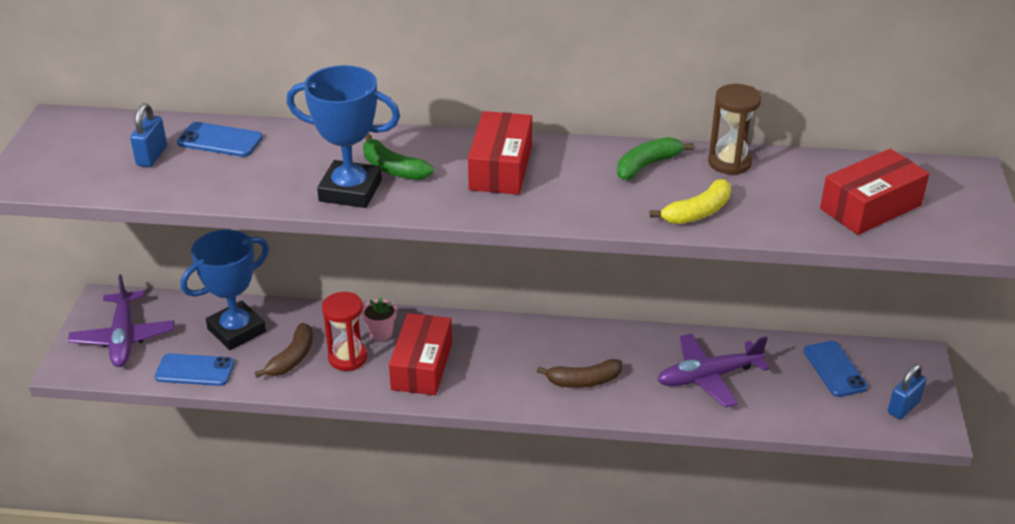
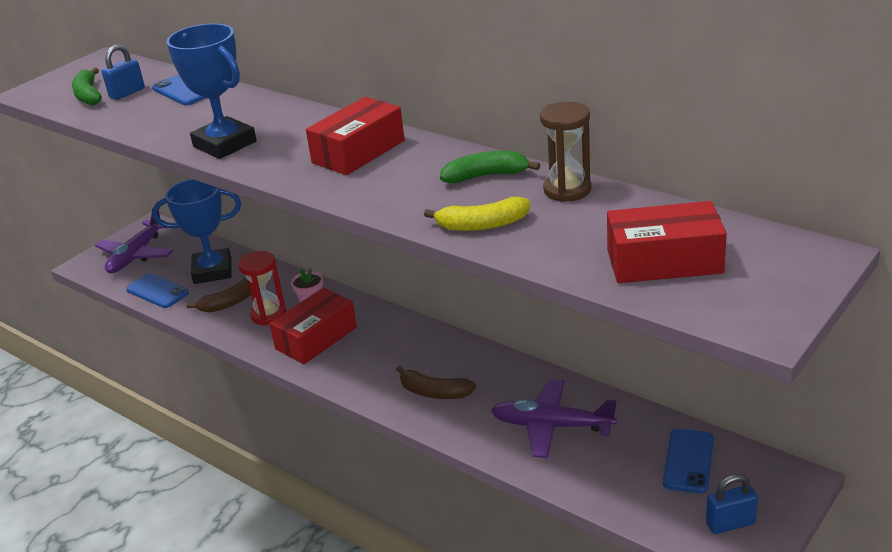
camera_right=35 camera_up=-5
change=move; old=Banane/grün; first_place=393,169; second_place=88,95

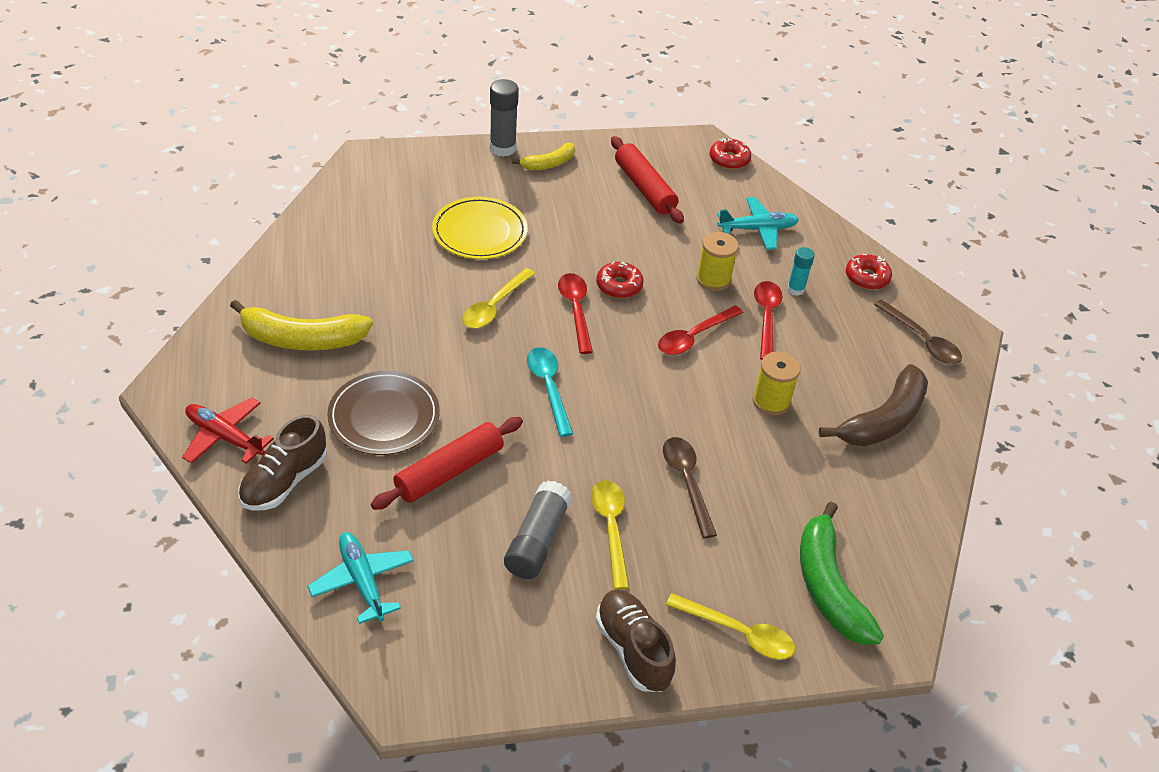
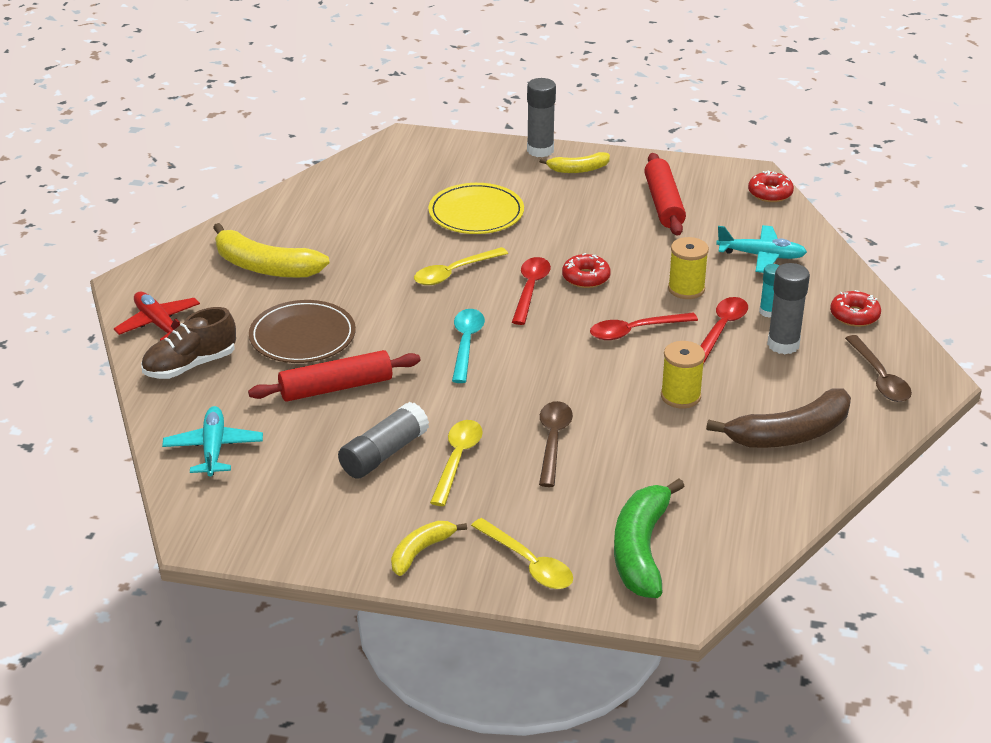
camera_right=25 camera_up=-10
change=replace; old=Schuh/braun; new=Banane/gelb; first_place=633,649; second_place=421,551
change=insert; new=Klebestift/grau; second_place=783,344

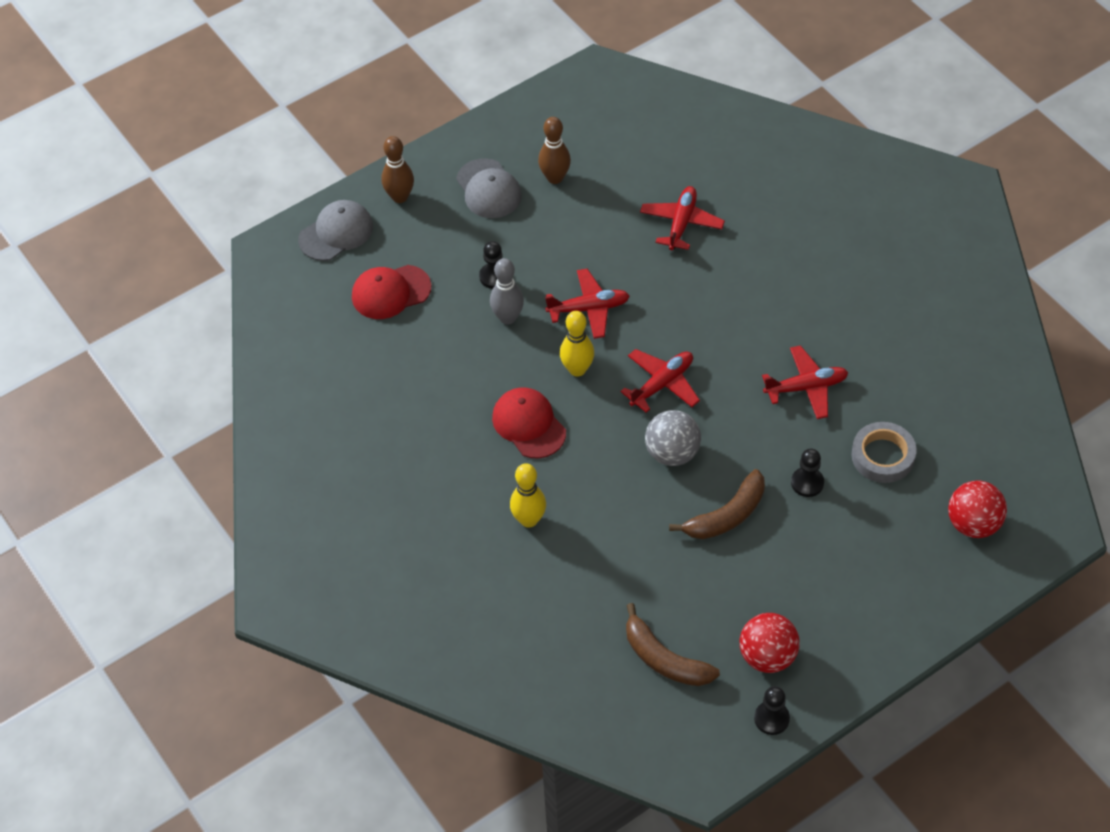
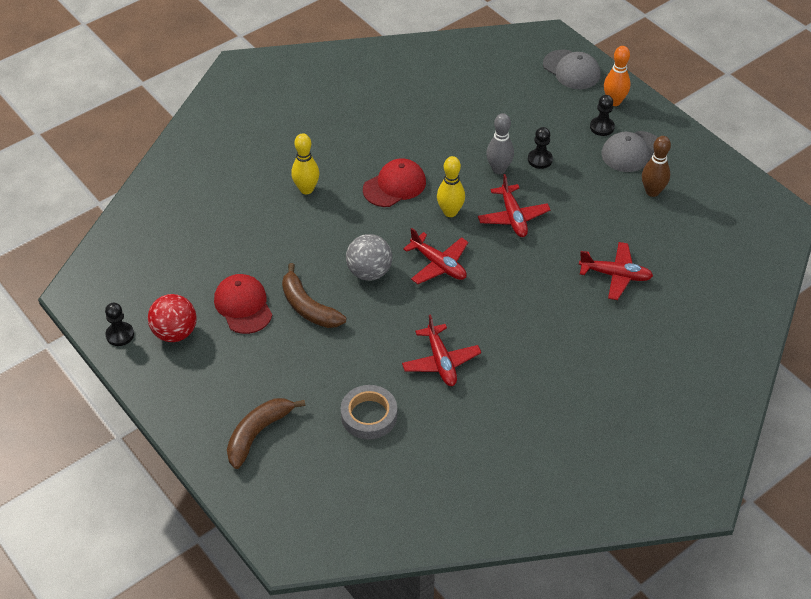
camera_right=85 camera_up=-5
change=move; old=Kappe/rot; first_place=390,292; second_place=243,306
change=recolor; old=Bowlingkegel/braun; new=Bowlingkegel/orange; first_place=400,197; second_place=614,101
change=move; old=Banane/braun; first_place=664,659; second_place=258,434
change=move; old=Bauer/schwarz; first_place=807,483; second_place=602,127
change=delete; old=Ball/rot; first_place=973,524

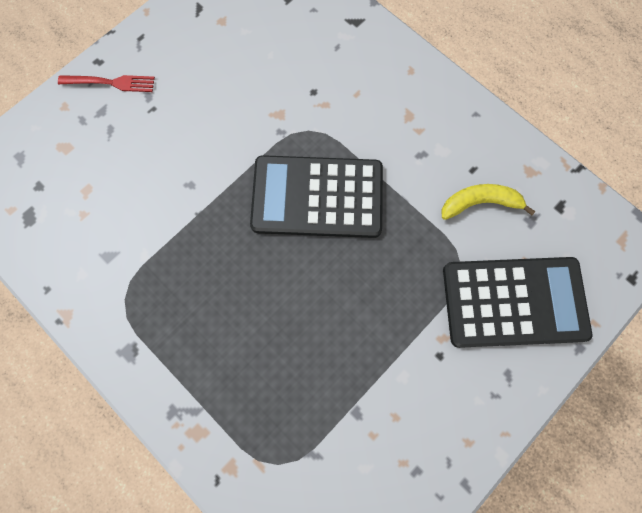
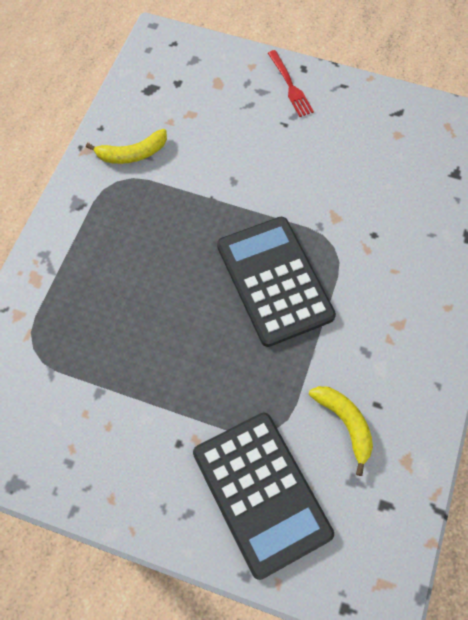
camera_right=65 camera_up=-10
change=insert; new=Banane/gelb; second_place=132,153

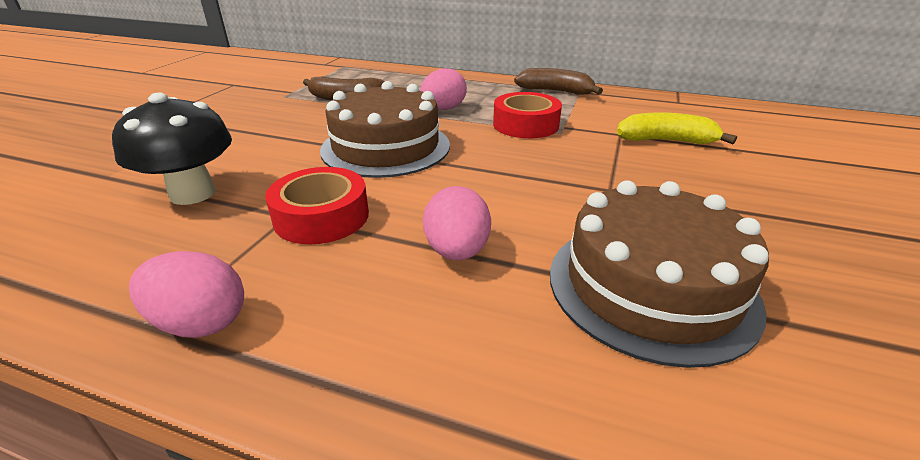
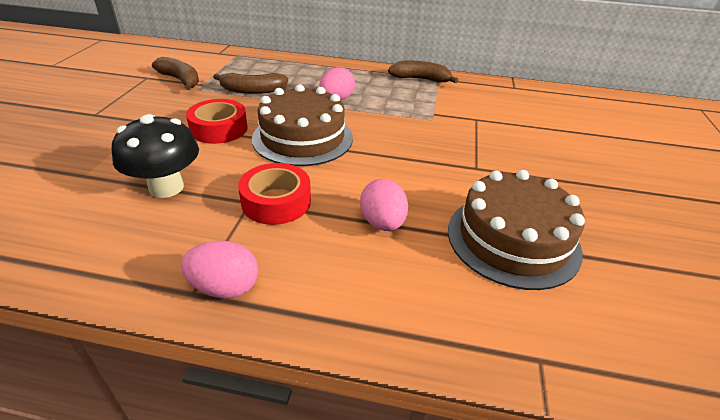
camera_right=-10 camera_up=5
change=move; old=Klebeband/rot; first_place=526,125; second_place=219,129
change=delete; old=Banane/gelb; first_place=666,141
change=insert; new=Banane/braun; second_place=180,80

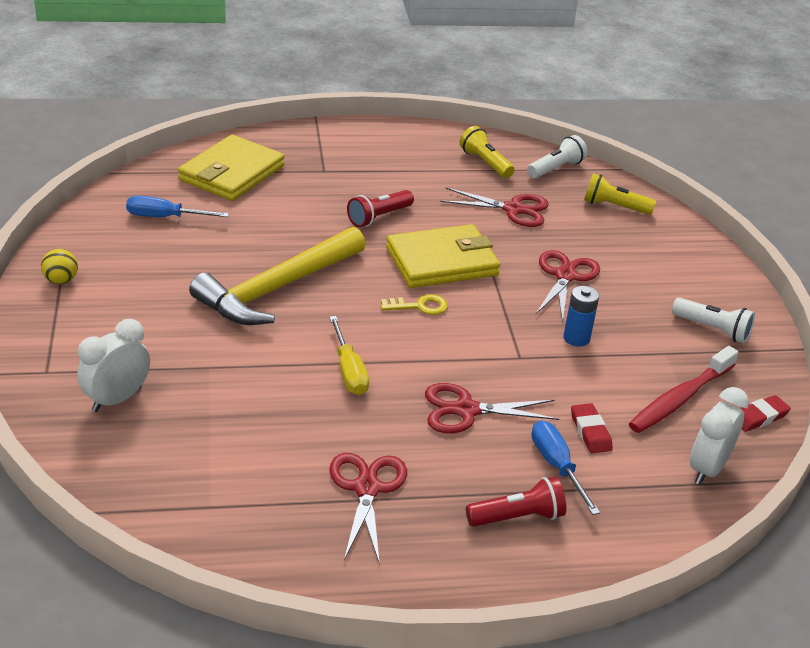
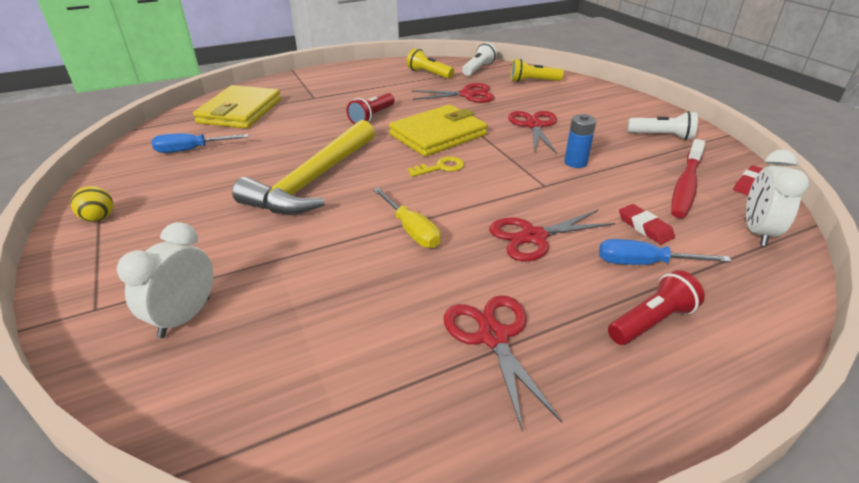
camera_right=-15 camera_up=0
change=rotate; old=Schraubenzieher/blau; first_place=557,466; second_place=644,263; degrees=-45

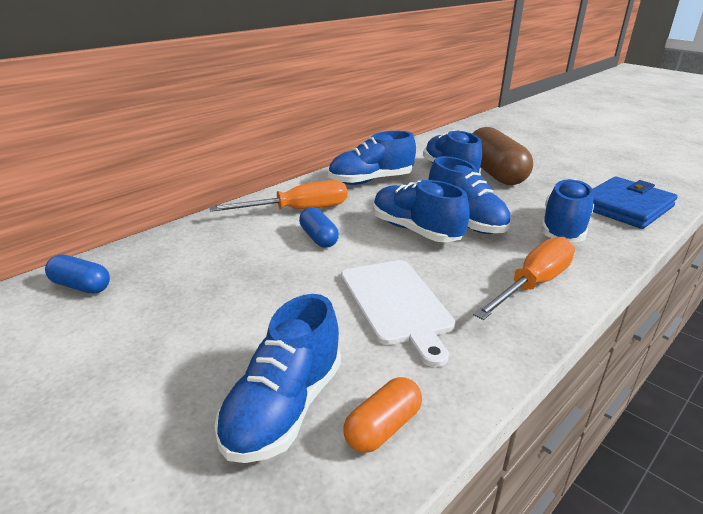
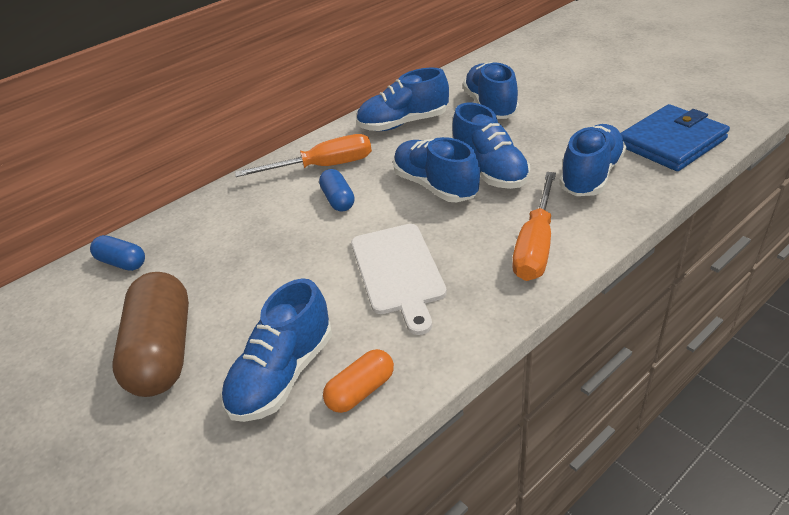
camera_right=10 camera_up=10
change=move; old=Kapsel/braun; first_place=495,173; second_place=163,351
change=rotate; old=Schraubenzieher/orange; first_place=533,284; second_place=535,245; degrees=150

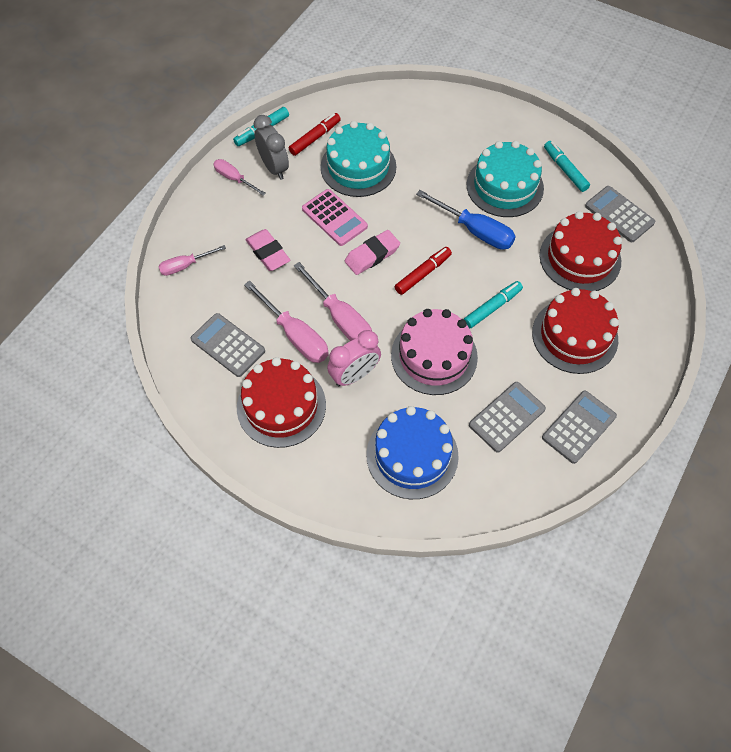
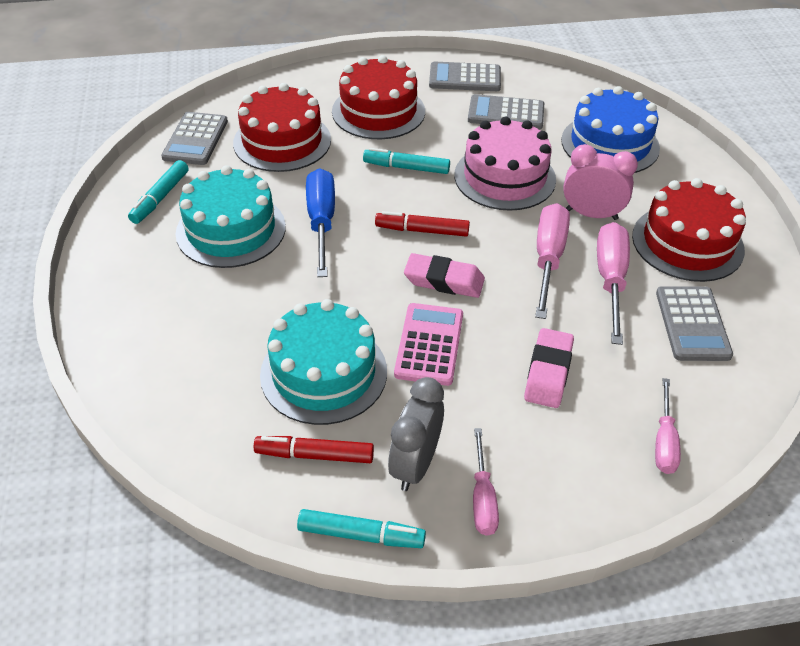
camera_right=-130 camera_up=-15
change=rotate; old=Schraubenzieher/rosa; first_place=185,266; second_place=664,441; degrees=75

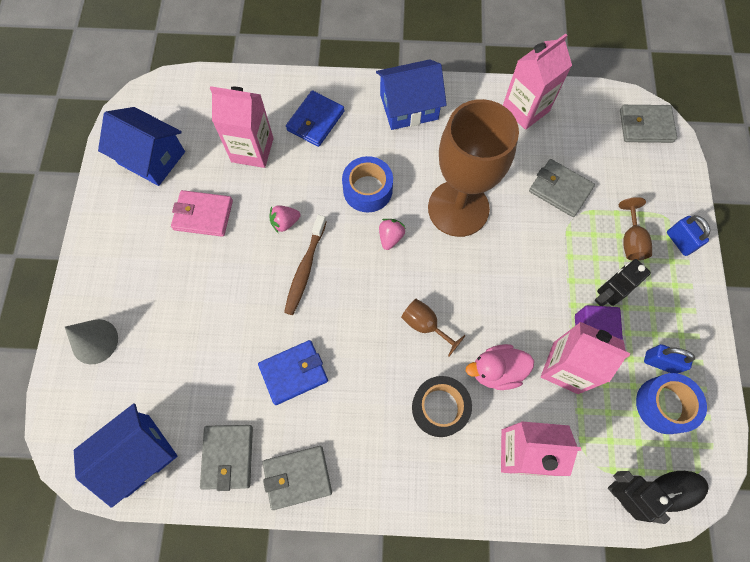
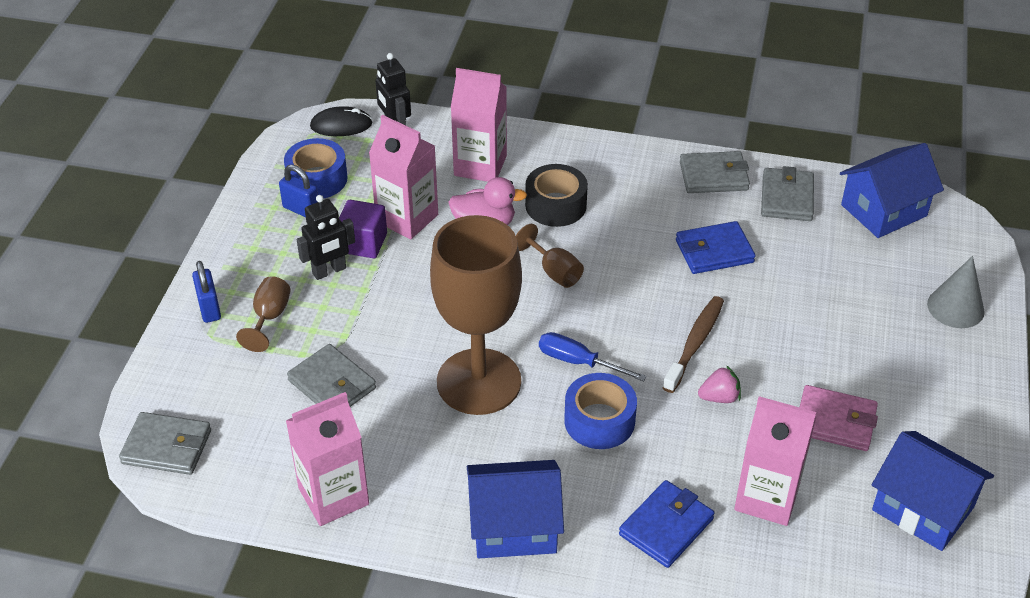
camera_right=-170 camera_up=-25
change=replace; old=Erdbeere/rosa; new=Schraubenzieher/blau; first_place=390,237; second_place=578,362

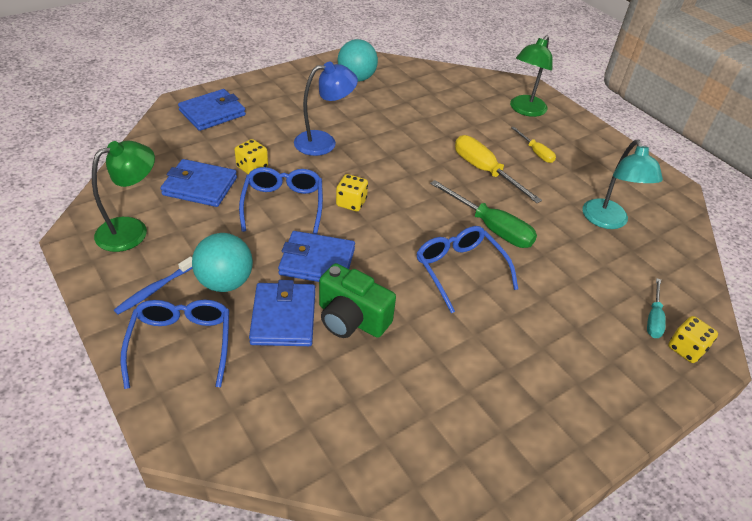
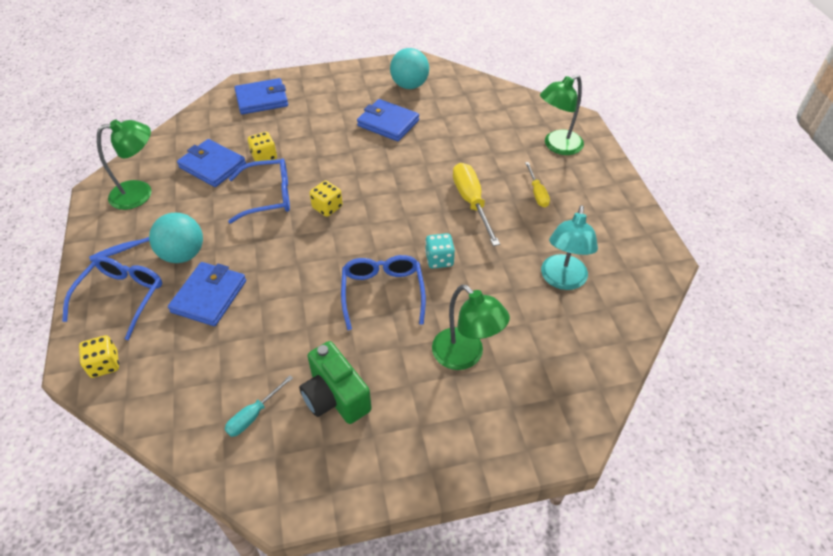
camera_right=25 camera_up=5
change=rotate; old=Brille/blau; first_place=283,205; second_place=269,197; degrees=60
change=move; old=Geldbörse/blau; first_place=317,261; second_place=388,123
change=delete; old=Lampe/blau; first_place=324,142
change=move; old=Kamera/grün; first_place=351,319; second_place=335,397
change=replace; old=Schraubenzieher/grün; new=Spielwürfel/türkis; first_place=491,228; second_place=439,259
change=move; old=Schraubenzieher/türkis; first_place=653,318; second_place=253,415
change=move; old=Spielwürfel/gelb; first_place=686,349; second_place=104,364
change=insert; new=Lampe/grün; second_place=465,356

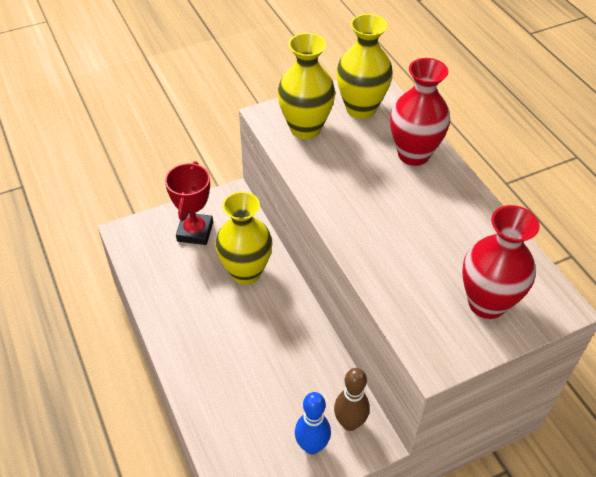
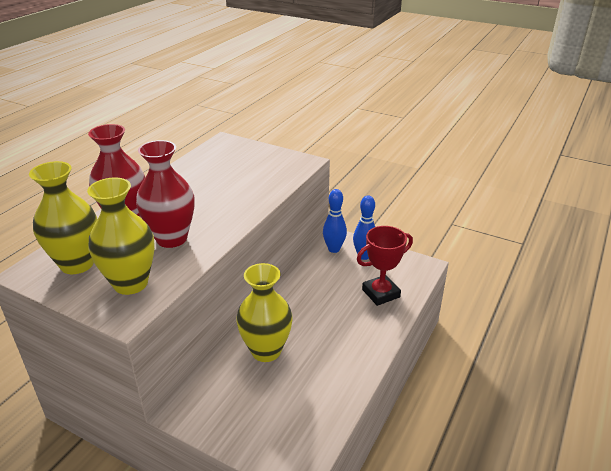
camera_right=-125 camera_up=-15
change=move; old=Pokal/rot; first_place=195,232; second_place=380,293
change=recolor; old=Bowlingkegel/braun; new=Bowlingkegel/blau; first_place=349,423; second_place=334,249
change=move; old=Vase/rot; first_place=487,303; second_place=171,238

